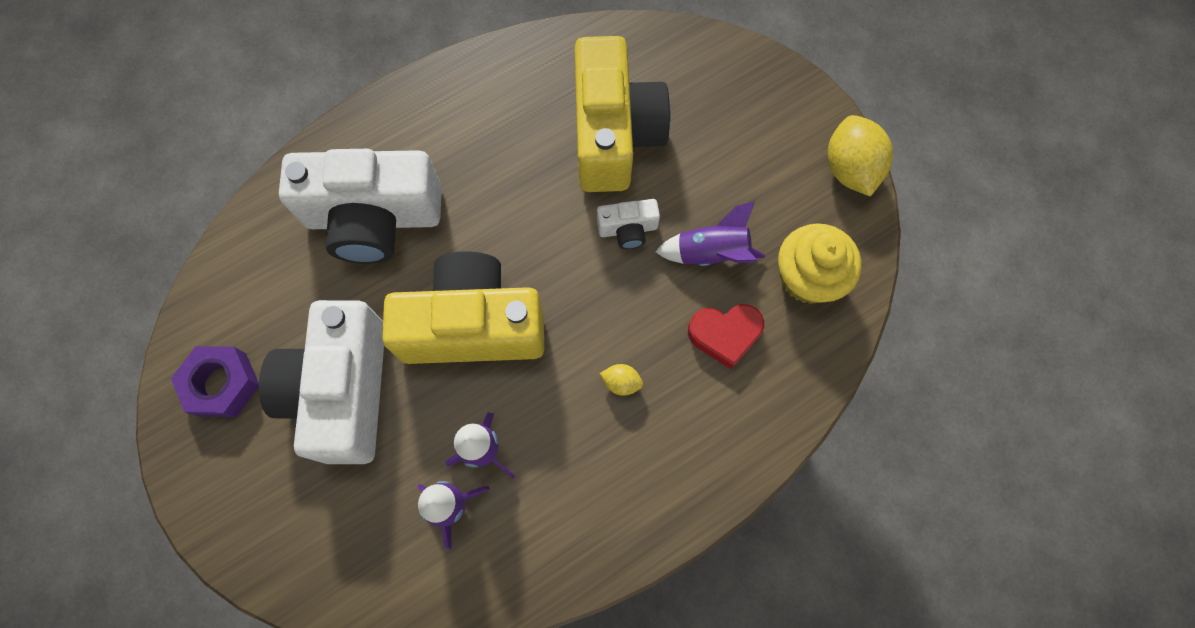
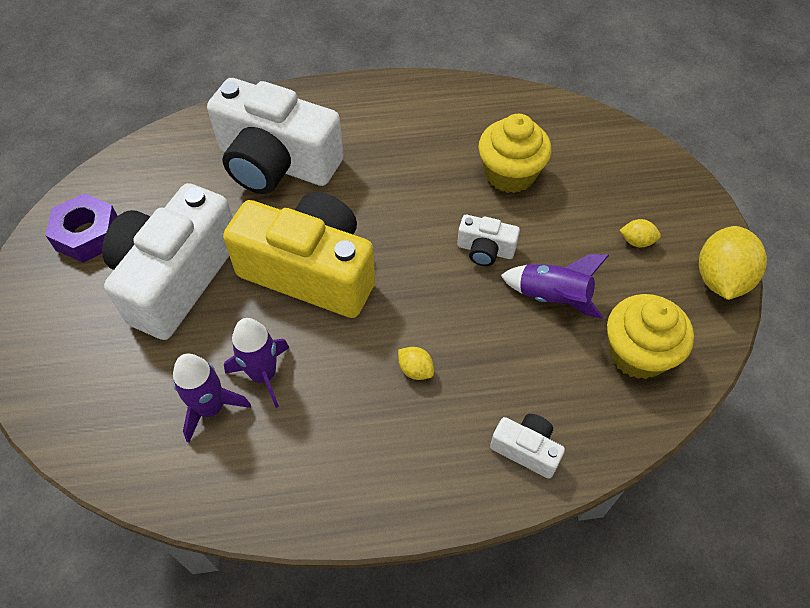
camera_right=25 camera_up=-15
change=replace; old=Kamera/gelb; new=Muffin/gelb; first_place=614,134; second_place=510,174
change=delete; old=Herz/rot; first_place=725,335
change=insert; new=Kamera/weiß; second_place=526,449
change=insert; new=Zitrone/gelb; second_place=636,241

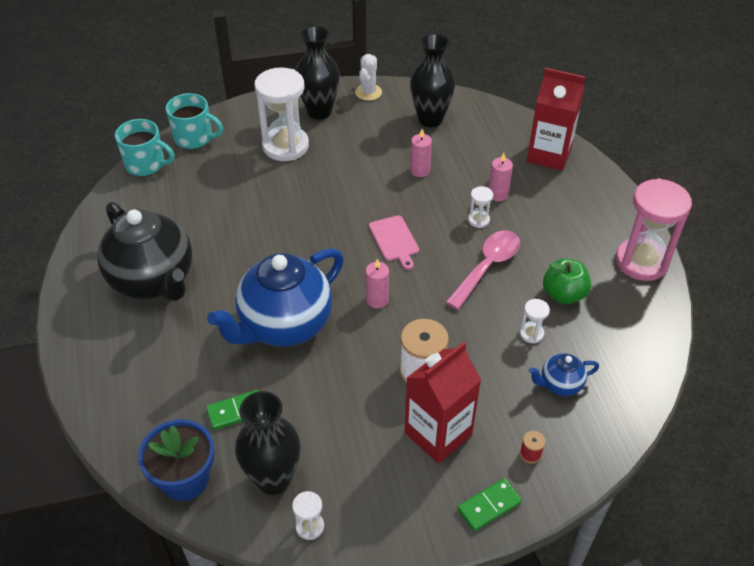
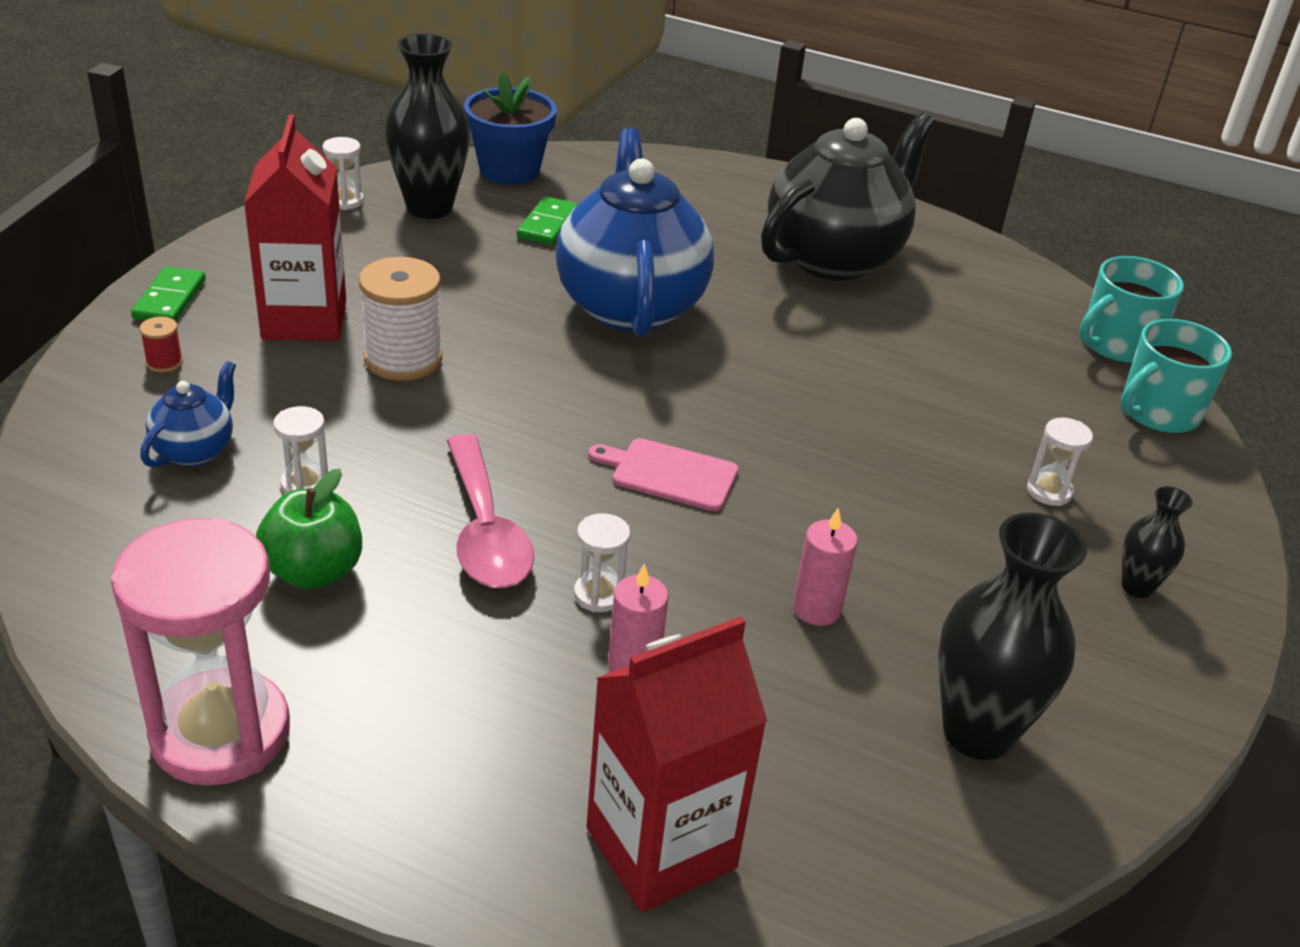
camera_right=125 camera_up=-10
change=rotate; old=Teekanne/schwarz; first_place=153,281; second_place=835,258; degrees=135
change=resize; old=Sanduhr/weiß; first_place=285,146; second_place=1049,491; factor=0.43
change=resize; old=Vase/schwarz; first_place=319,111; second_place=1137,587; factor=0.51
change=delete; old=Kaktus/weiß; first_place=368,92
change=delete; old=Kerze/rosa; first_place=377,300

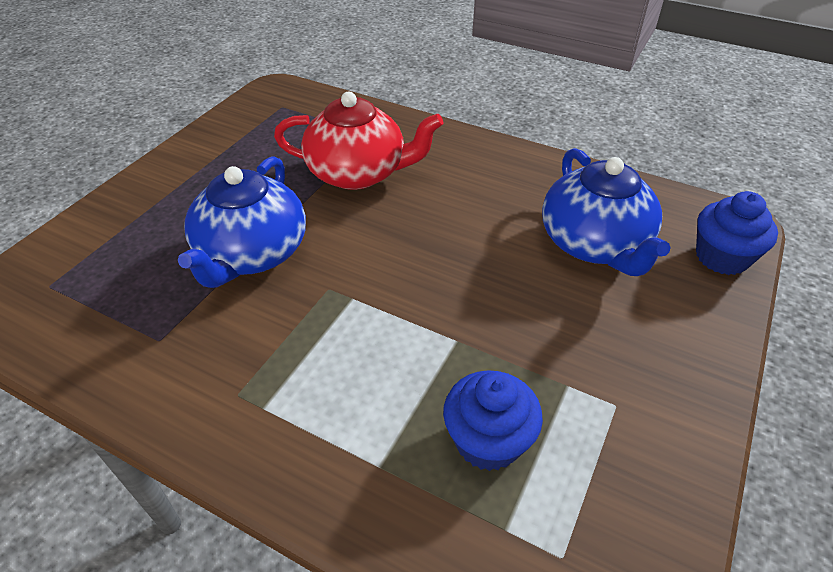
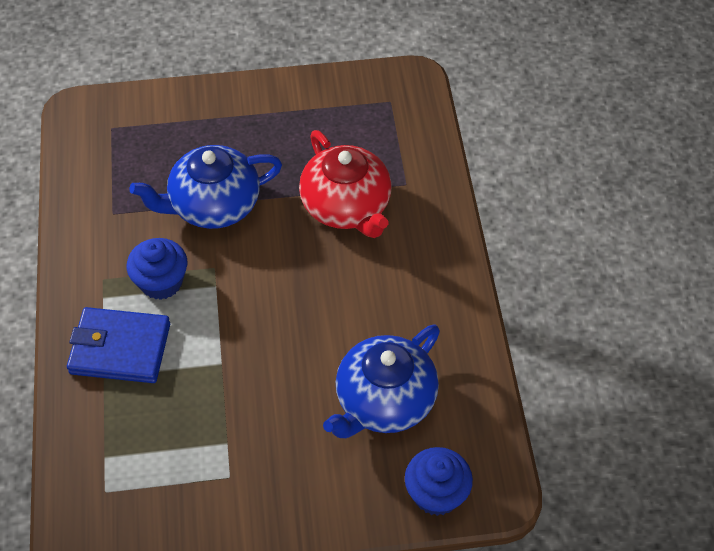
camera_right=55 camera_up=10
change=move; old=Muffin/blau; first_place=488,441; second_place=161,282
change=insert; new=Geldbörse/blau; second_place=120,348

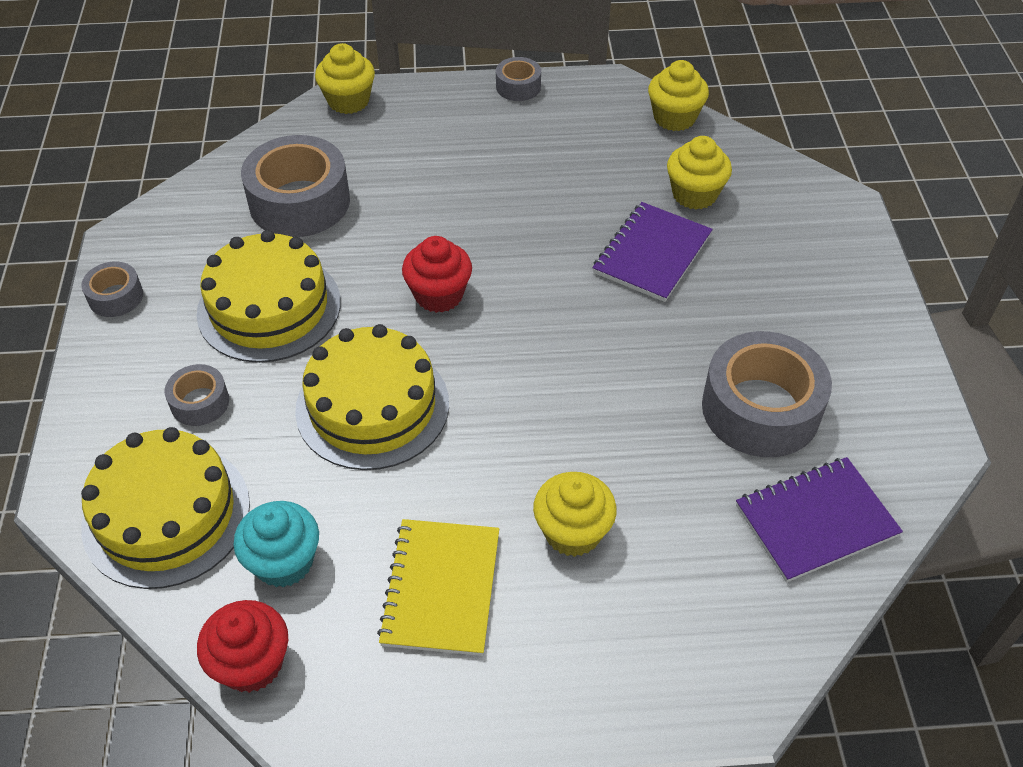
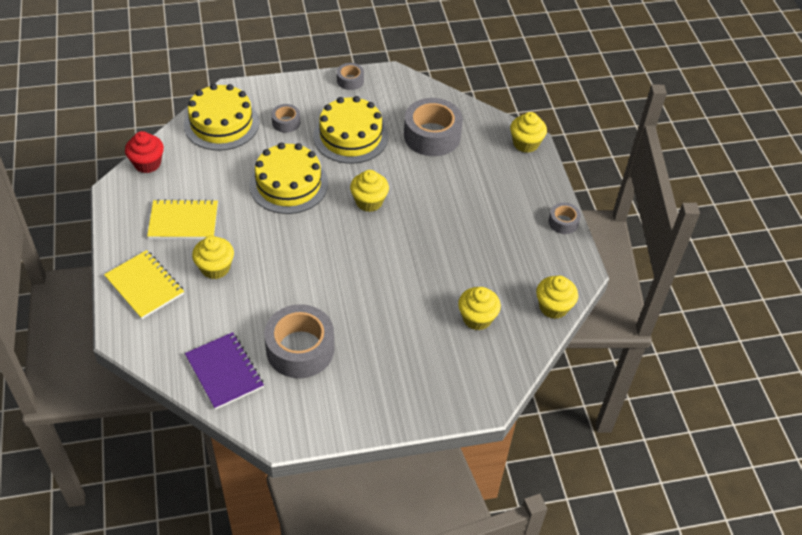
camera_right=80 camera_up=0
change=delete; old=Muffin/türkis; first_place=284,562
change=recolor; old=Muffin/rot; new=Muffin/gelb; first_place=439,295; second_place=369,202
change=delete; old=Notizbuch/lila; first_place=652,254
change=insert; new=Notizbuch/gelb; second_place=144,286

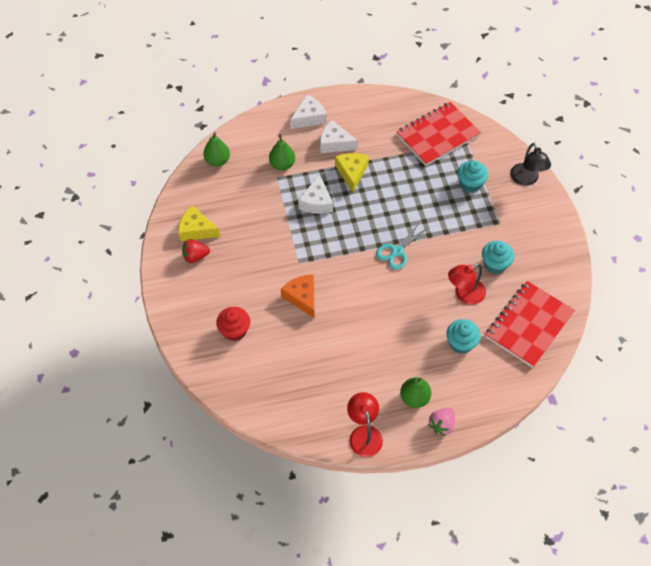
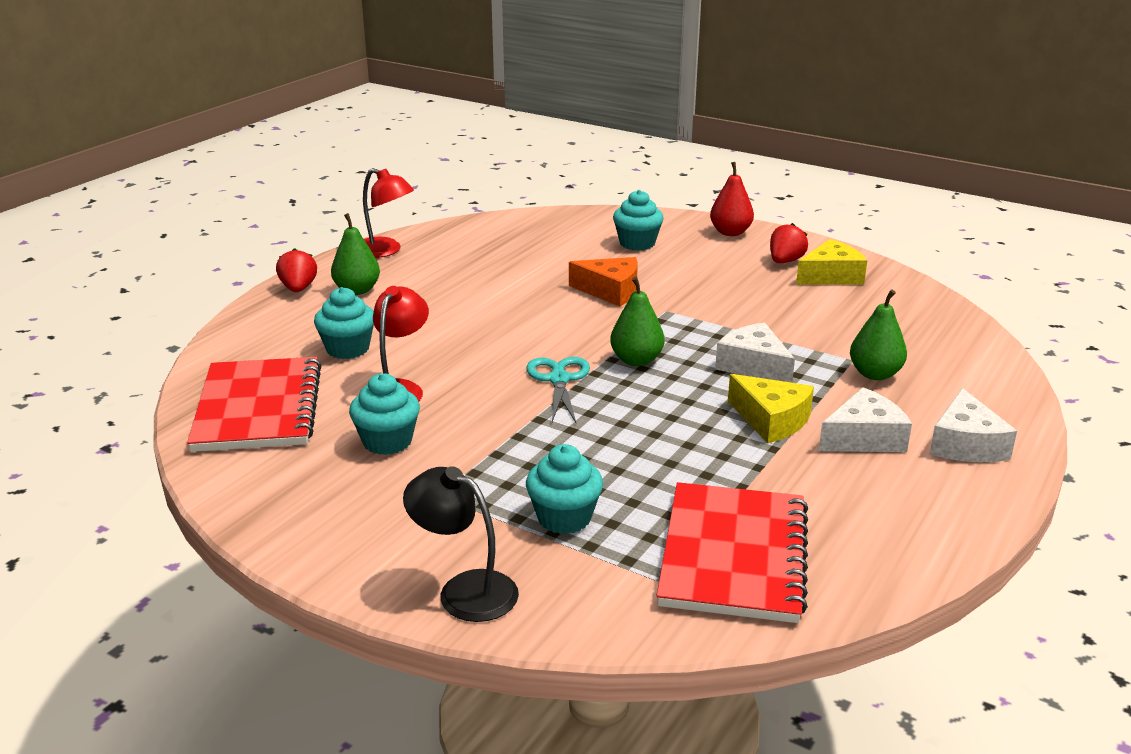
camera_right=135 camera_up=-30
change=move; old=Birne/grün; first_place=217,161; second_place=636,360
change=recolor; old=Muffin/rot; new=Muffin/türkis; first_place=235,330; second_place=637,243
change=recolor; old=Erdbeere/rosa; new=Erdbeere/rot; first_place=441,425; second_place=298,289
change=insert; new=Birne/rot; second_place=730,232

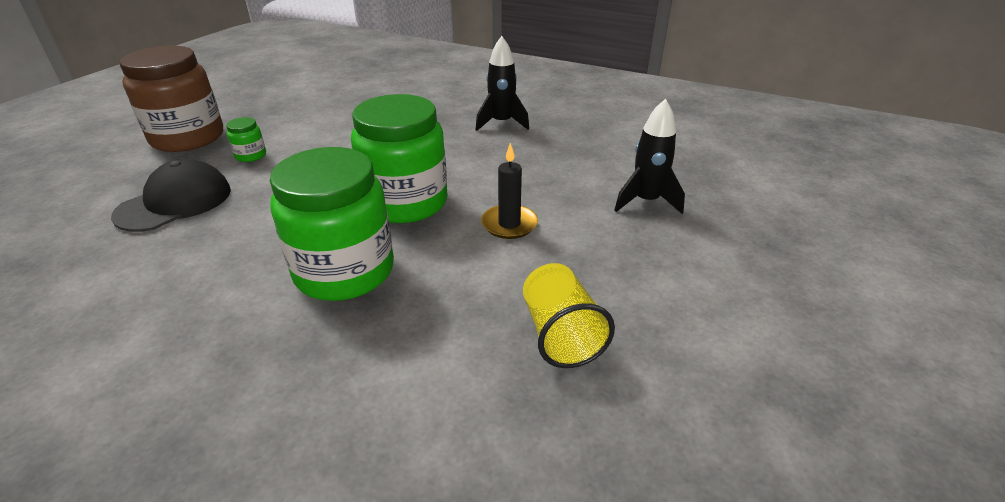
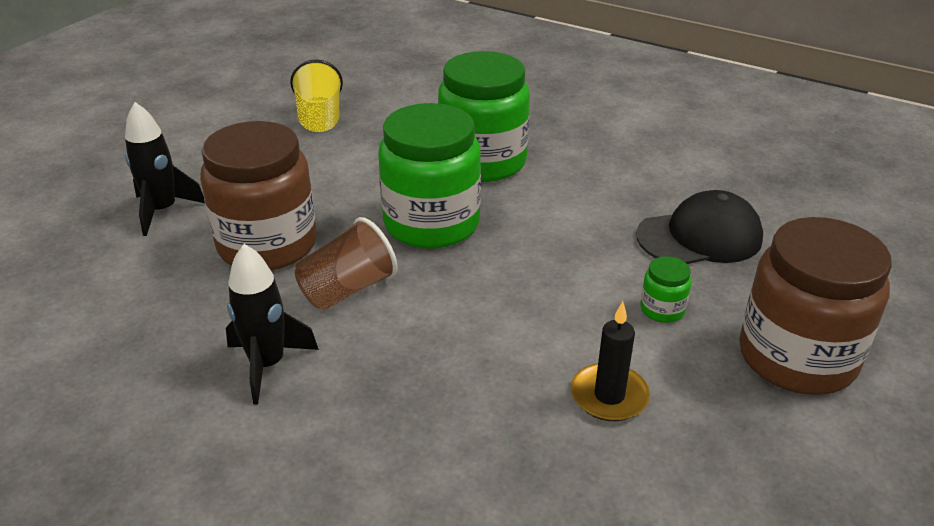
camera_right=-175 camera_up=0
change=rotate; old=Kappe/schwarz; first_place=175,202; second_place=699,237; degrees=-150
change=move; old=Kerze/schwarz; first_place=509,224; second_place=609,396
change=insert; new=Einmachglas/braun; second_place=267,245
change=insert; new=Becher/braun; second_place=348,289

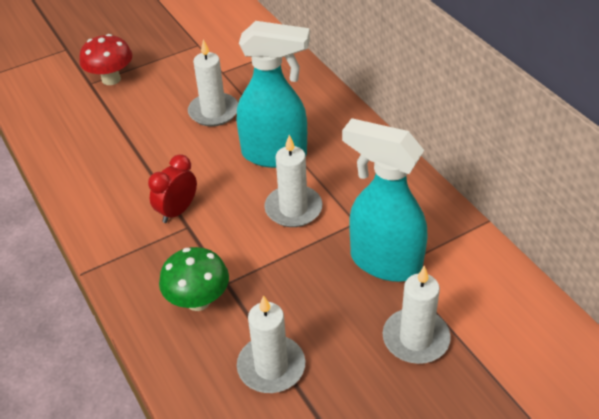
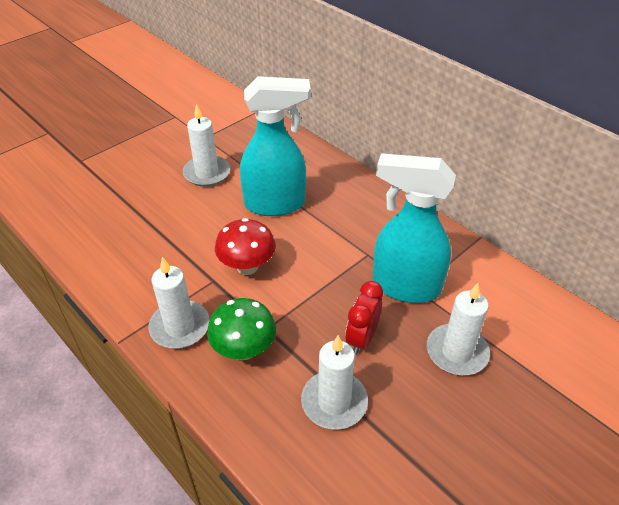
camera_right=-15 camera_up=0
change=move; old=Pilz/rot; first_place=111,79; second_place=247,267
change=move; old=Wecker/rot; first_place=177,211; second_place=361,338
change=move; old=Kerze/weiß; first_place=293,209; second_place=180,327

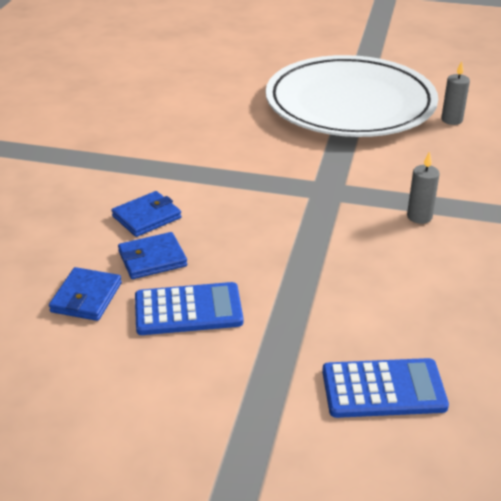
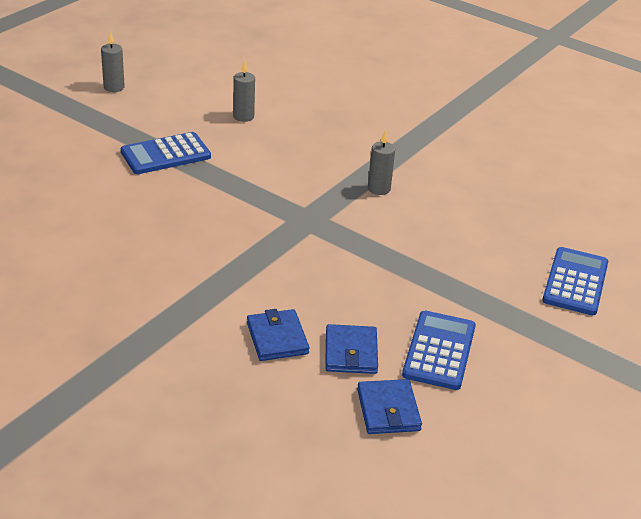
camera_right=-70 camera_up=0
change=rotate; old=Geldbörse/blau; first_place=86,297; second_place=388,410; degrees=45
change=replace; old=Teller/weiß; new=Taschenrechner/blau; first_place=350,104; second_place=165,154
change=insert; new=Kerze/grau; second_place=114,87

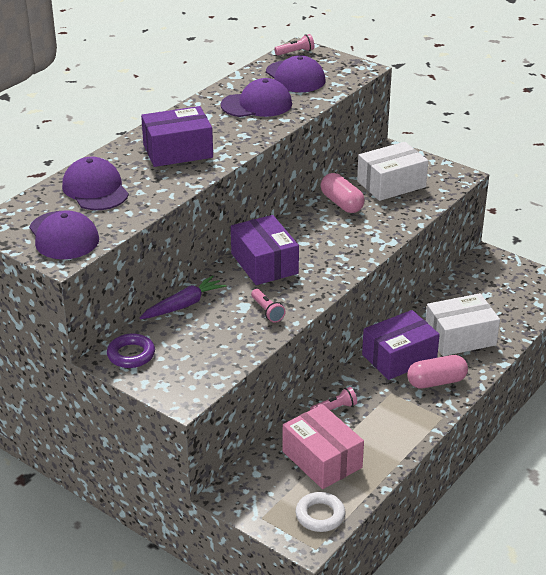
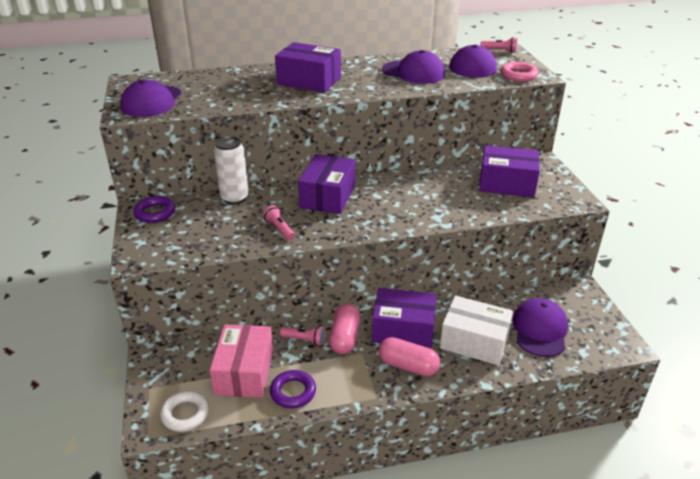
camera_right=40 camera_up=0
change=move; old=Kappe/lila; first_place=95,189; second_place=540,330
change=replace; old=Karotte/lila; new=Dose/weiß; first_place=183,305; second_place=234,198
change=rotate; old=Taschenlampe/rosa; first_place=267,311; second_place=279,229; degrees=135
change=move; old=Kapsel/rosa; first_place=342,203; second_place=345,337
change=recolor; old=Schachtel/weiß; new=Schachtel/lila; first_place=391,184; second_place=506,184
change=insert; new=Ring/lila; second_place=293,392
change=insert; new=Ring/rosa; second_place=518,75

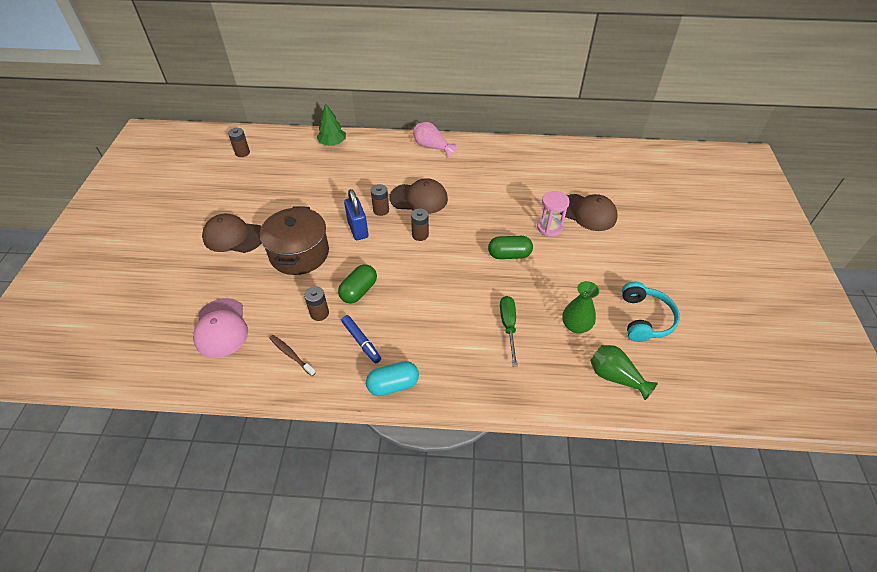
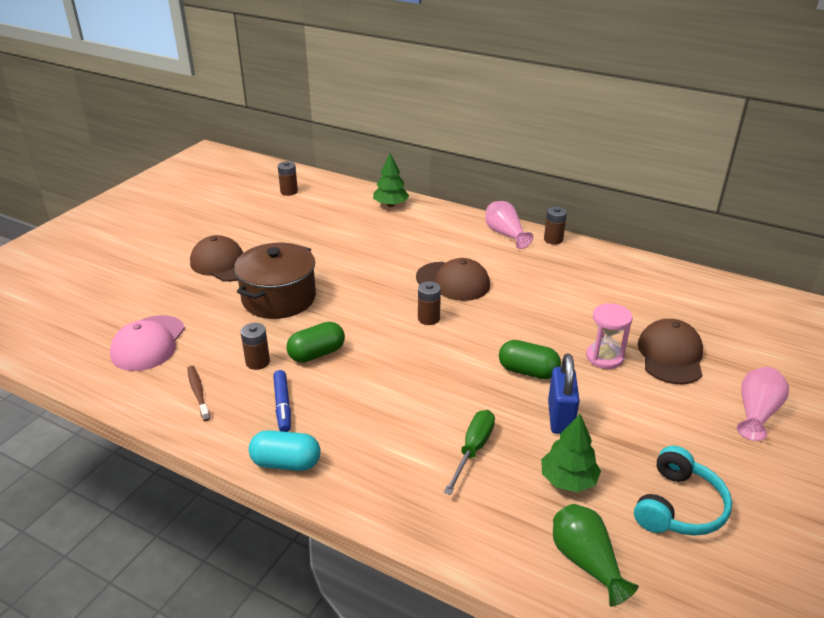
camera_right=25 camera_up=-15
change=move; old=Vorhängeschloss/blau; first_place=358,229; second_place=560,418
change=move; old=Batterie/braun; first_place=381,210; second_place=553,239
change=rotate; old=Kappe/braun; first_place=587,213; second_place=670,355; degrees=-135
change=replace; old=Vase/grün; new=Baum/grün; first_place=576,325; second_place=568,480
change=insert; new=Vase/rosa; second_place=756,413

